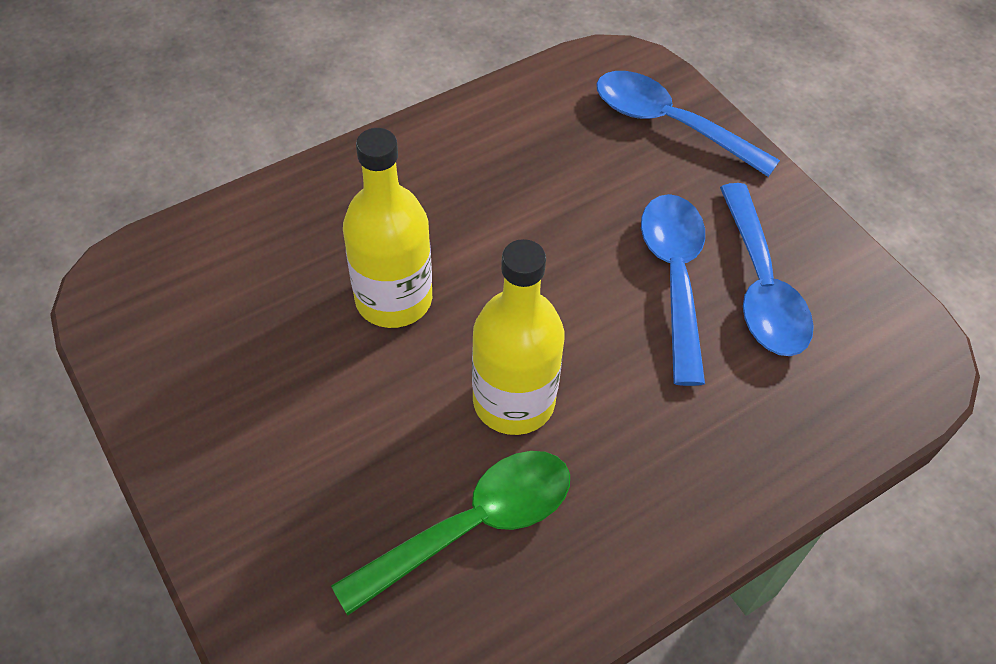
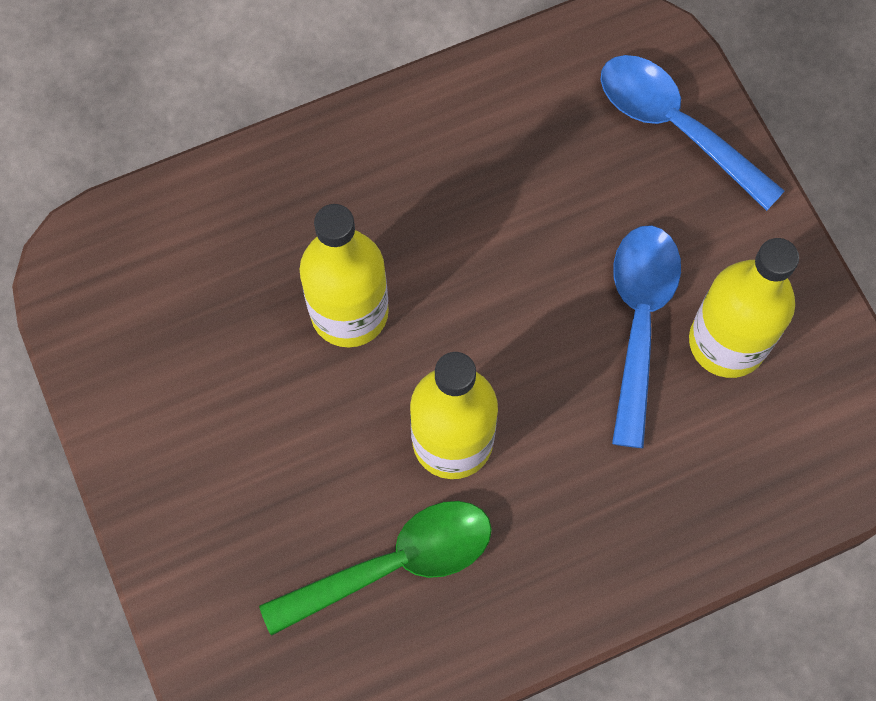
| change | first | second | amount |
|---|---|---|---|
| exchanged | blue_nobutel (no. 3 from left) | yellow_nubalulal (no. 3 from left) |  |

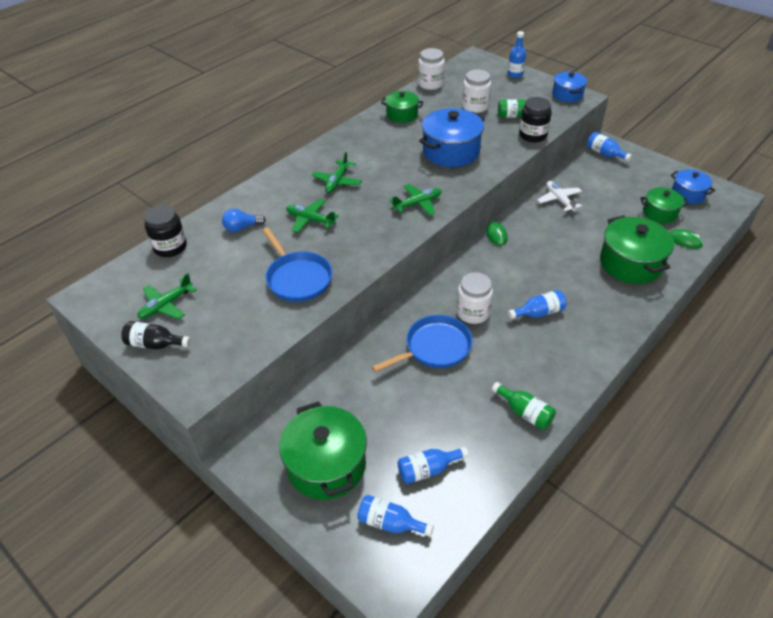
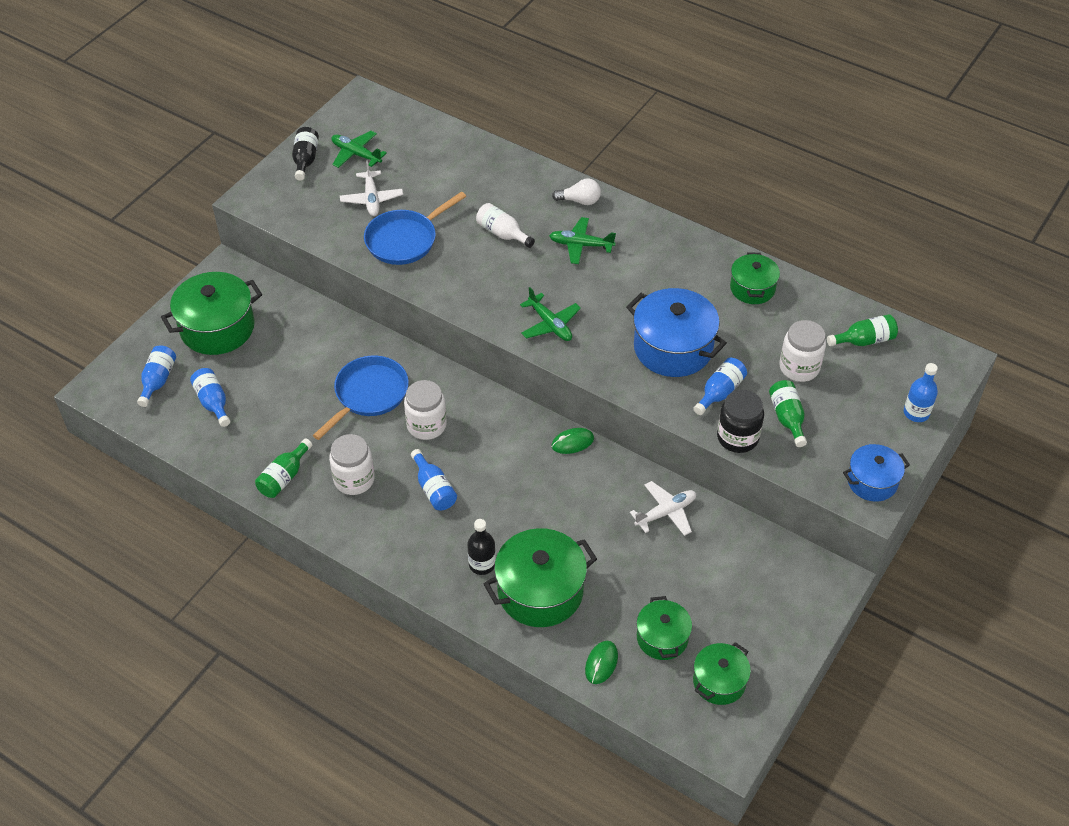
| change | first | second | amount |
|---|---|---|---|
| missing | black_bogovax (no. 1 from left) |  |  |
| missing | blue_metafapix |  |  |
| appeared |  | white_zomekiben (no. 1 from left) |  |
| appeared |  | black_nubalulal (no. 2 from left) |  |
| appeared |  | white_metafapix |  |
| appeared |  | green_nubalulal (no. 3 from left) |  |
| relocated | white_bogovax (no. 1 from left) |  |  |
| relocated | blue_nubalulal (no. 5 from left in the first image) | blue_nubalulal (no. 4 from left) |  |
| exchanged | green_zomekiben (no. 2 from left) | white_nubalulal |  |
| colour | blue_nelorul (no. 3 from left) | green_nelorul (no. 4 from left) |  |
| spun | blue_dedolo (no. 2 from left in the first image) | blue_dedolo (no. 1 from left) | 105 degrees counterclockwise |

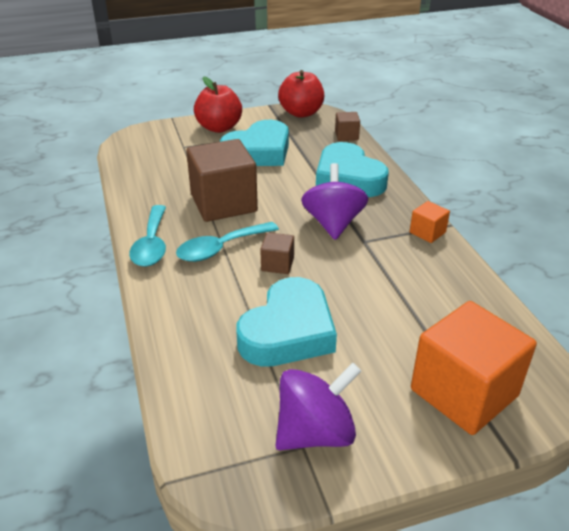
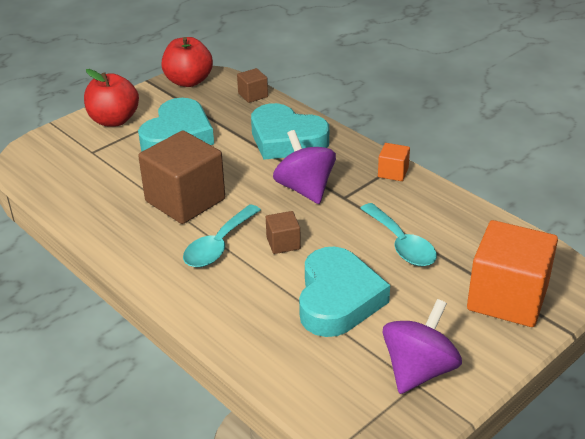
| change | first | second | amount |
|---|---|---|---|
| relocated | turquoise_nobutel (no. 1 from left in the first image) | turquoise_nobutel (no. 2 from left) |  |

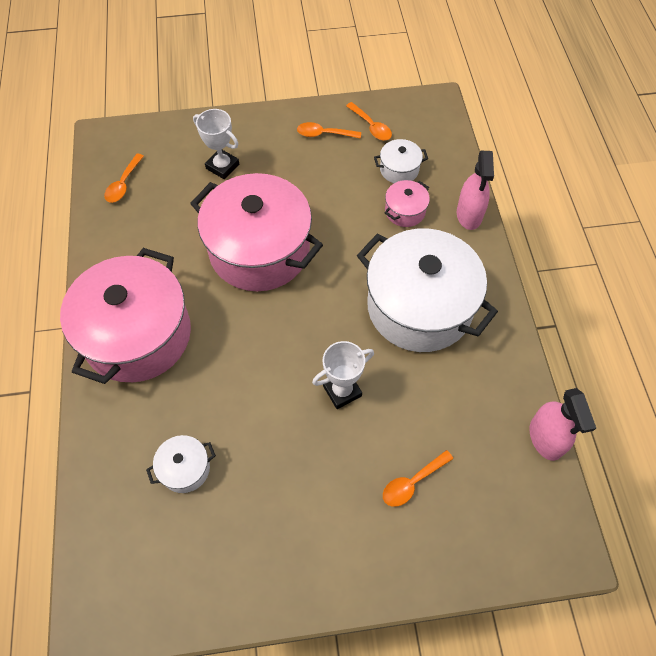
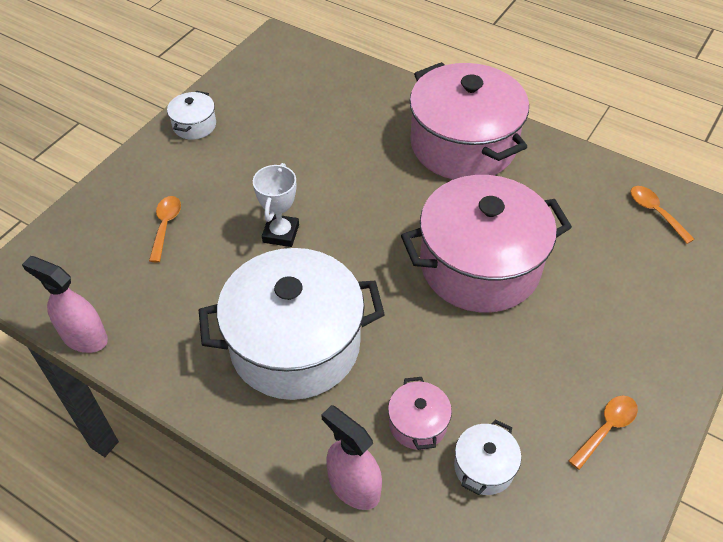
| change | first | second | amount |
|---|---|---|---|
| missing | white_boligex (no. 1 from left) |  |  |
| missing | orange_nobutel (no. 3 from left) |  |  |
| relocated | white_nelorul (no. 1 from left) |  |  |

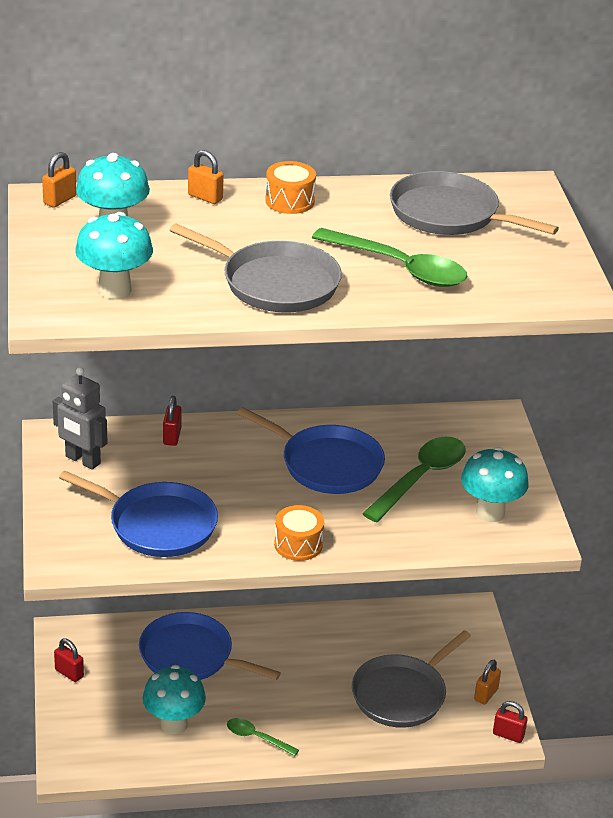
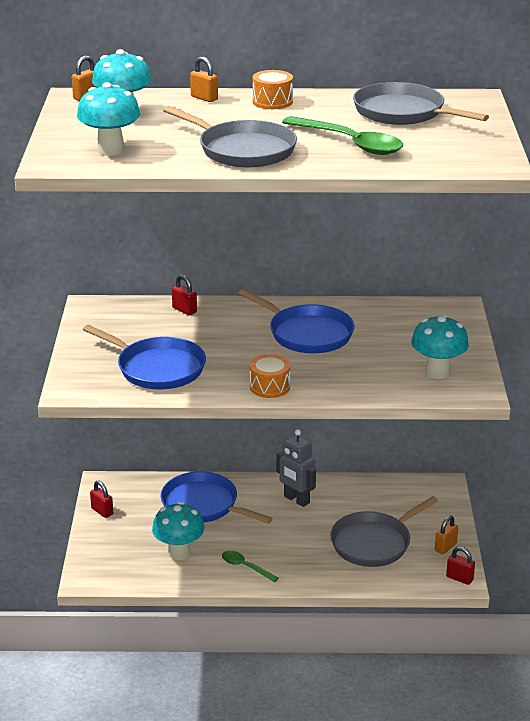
| change | first | second | amount |
|---|---|---|---|
| missing | green_nobutel (no. 3 from left) |  |  |
| relocated | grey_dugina |  |  |
| spun | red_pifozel (no. 2 from left) |  | 60 degrees counterclockwise |

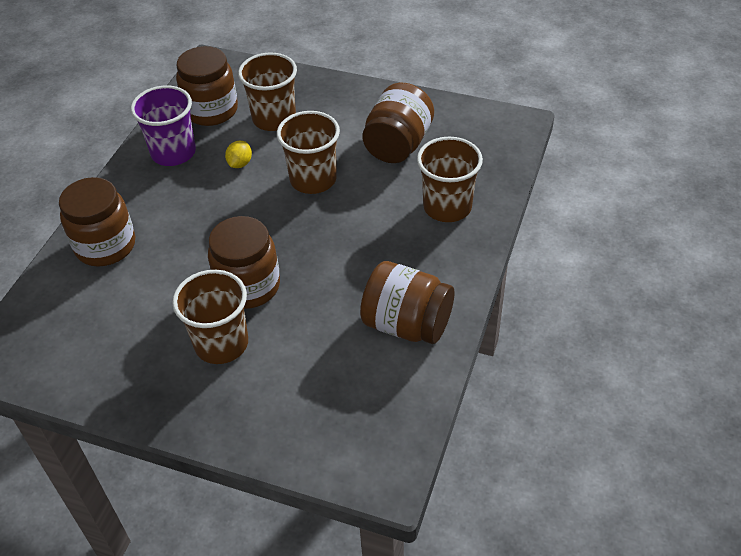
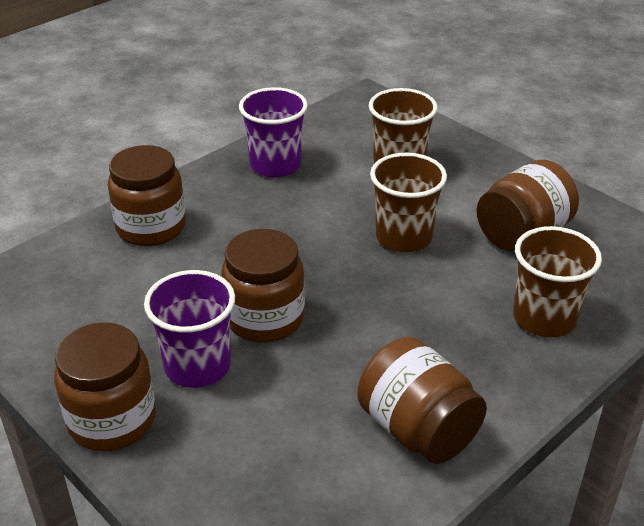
| change | first | second | amount |
|---|---|---|---|
| missing | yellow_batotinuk |  |  |
| relocated | brown_bogovax (no. 2 from left in the first image) | brown_bogovax (no. 1 from left) |  |
| colour | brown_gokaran (no. 1 from left) | purple_gokaran (no. 1 from left) |  |

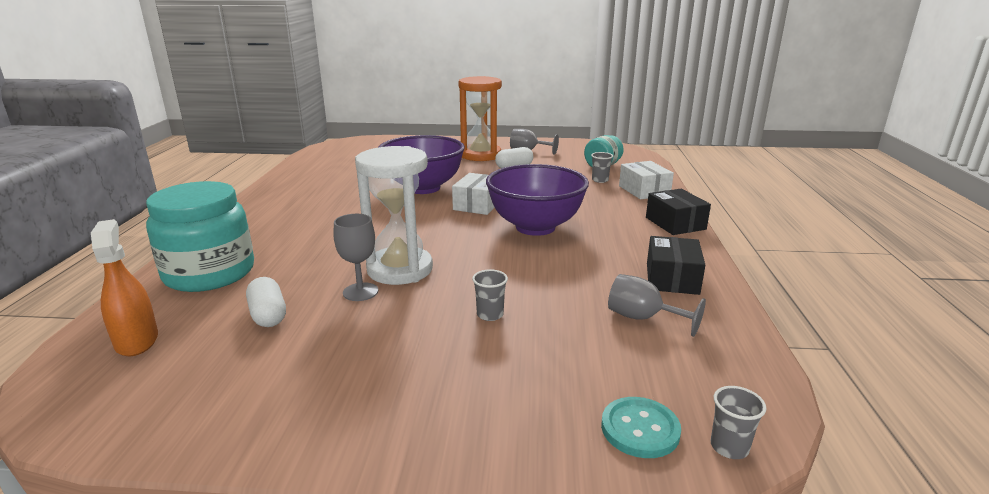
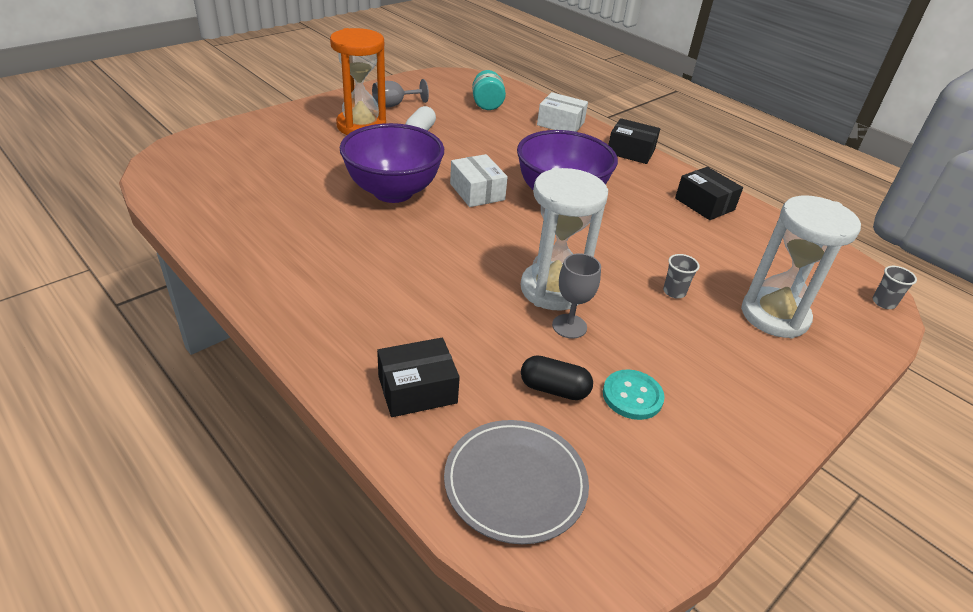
| change | first | second | amount |
|---|---|---|---|
| missing | grey_gokaran (no. 2 from left) |  |  |
| missing | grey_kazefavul (no. 3 from left) |  |  |
| appeared |  | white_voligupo (no. 2 from left) |  |
| relocated | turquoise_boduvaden |  |  |
| exchanged | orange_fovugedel | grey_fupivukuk |  |
| exchanged | turquoise_bogovax (no. 1 from left) | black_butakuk (no. 1 from left) |  |
| colour | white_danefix (no. 1 from left) | black_danefix |  |

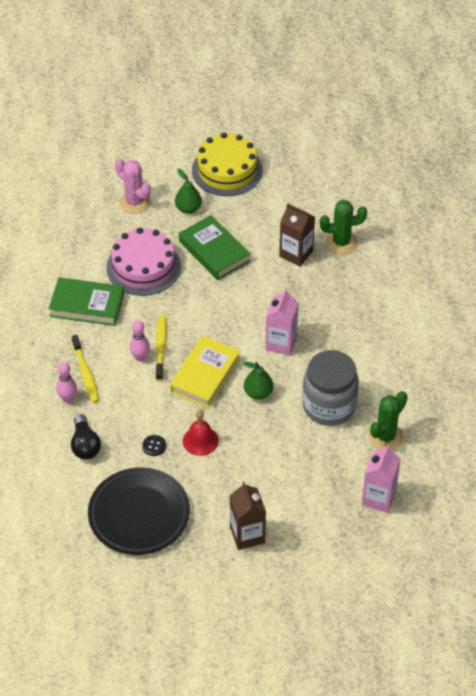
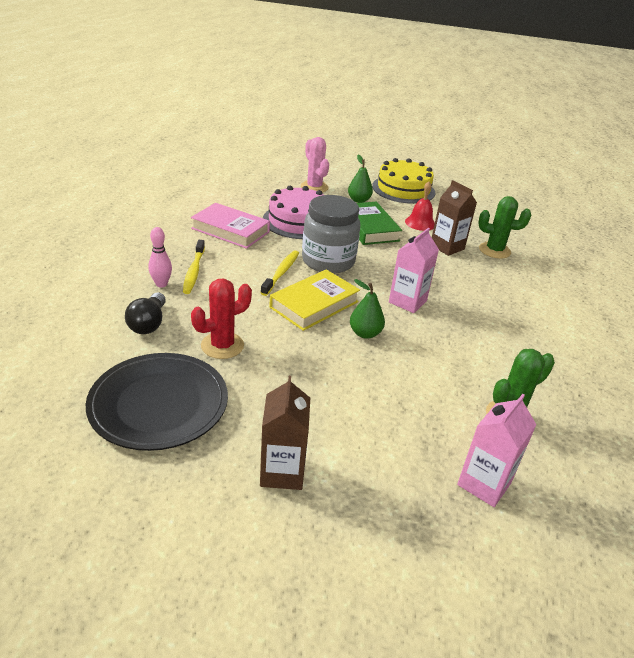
| change | first | second | amount |
|---|---|---|---|
| missing | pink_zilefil (no. 2 from left) |  |  |
| relocated | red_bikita |  |  |
| relocated | grey_bogovax |  |  |
| exchanged | black_boduvaden | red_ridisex |  |
| colour | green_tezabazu (no. 1 from left) | pink_tezabazu |  |

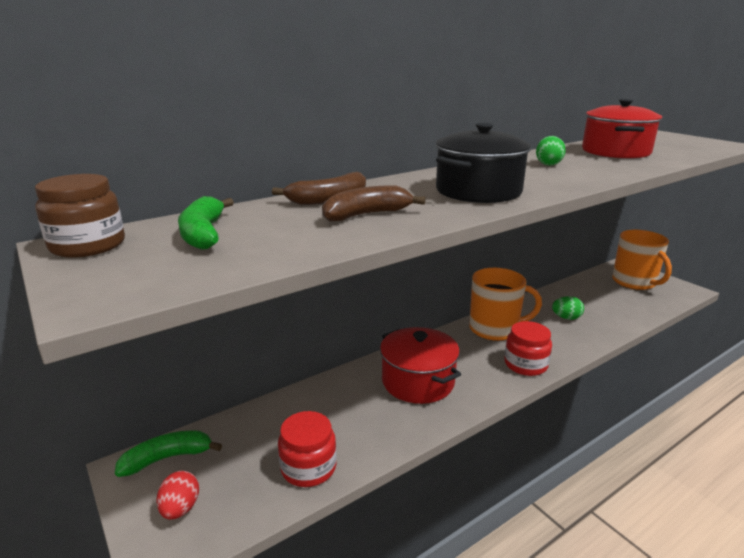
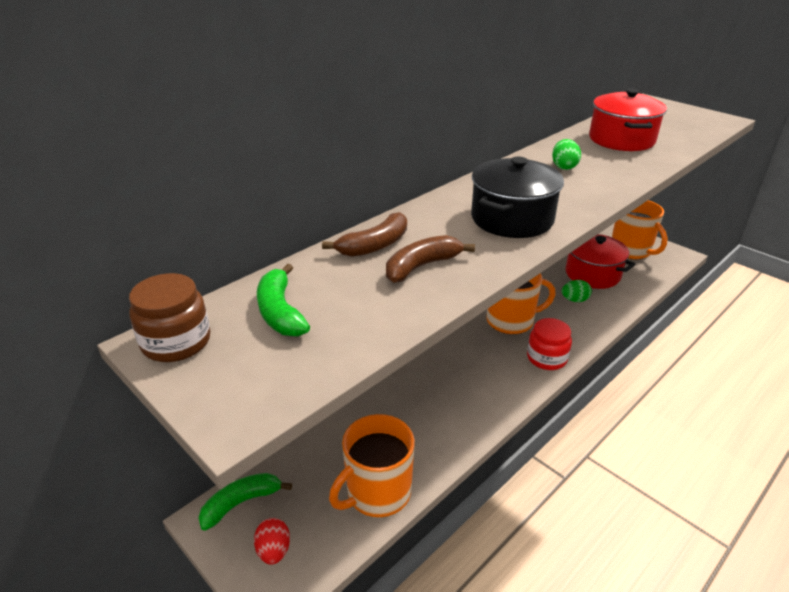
| change | first | second | amount |
|---|---|---|---|
| relocated | red_nelorul (no. 1 from left) |  |  |
| exchanged | red_bogovax (no. 1 from left) | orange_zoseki (no. 1 from left) |  |

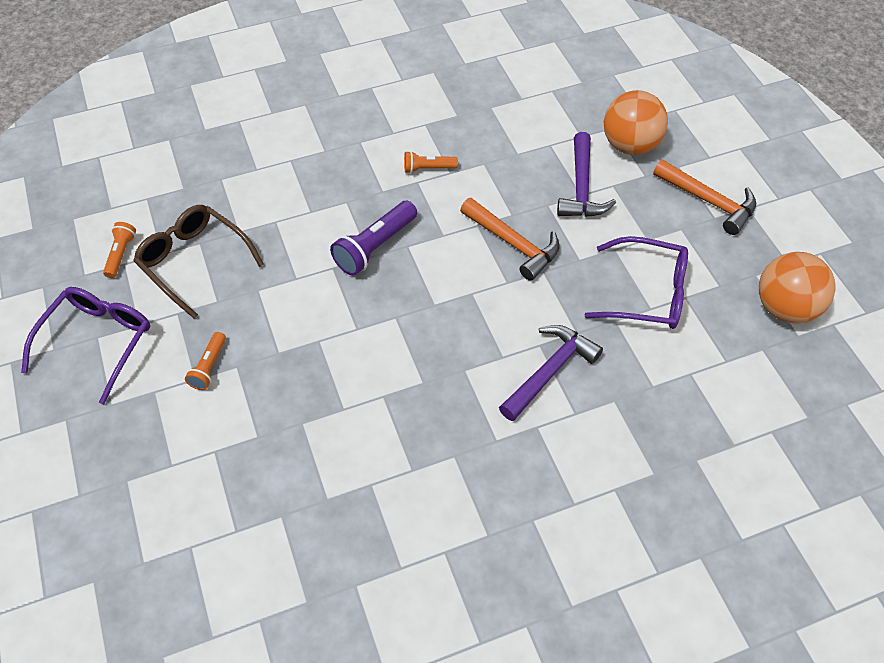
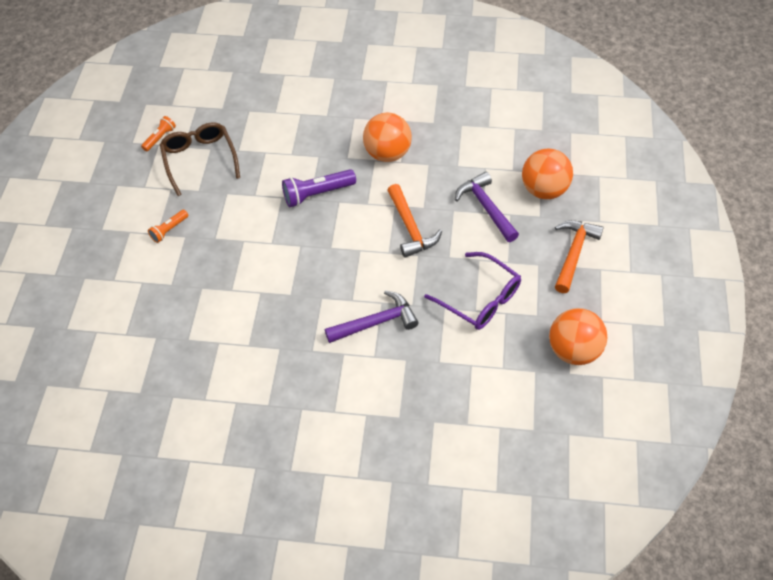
| change | first | second | amount |
|---|---|---|---|
| missing | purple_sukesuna (no. 1 from left) |  |  |
| exchanged | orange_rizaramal (no. 3 from left) | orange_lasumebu (no. 1 from left) |  |
| spun | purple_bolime (no. 2 from left) |  | 120 degrees clockwise |
| spun | orange_bolime (no. 2 from left) |  | 135 degrees counterclockwise |

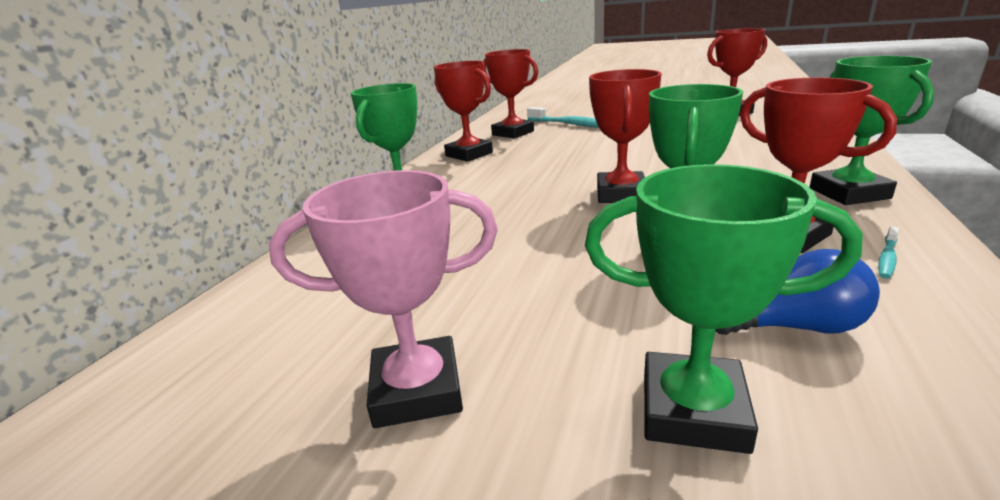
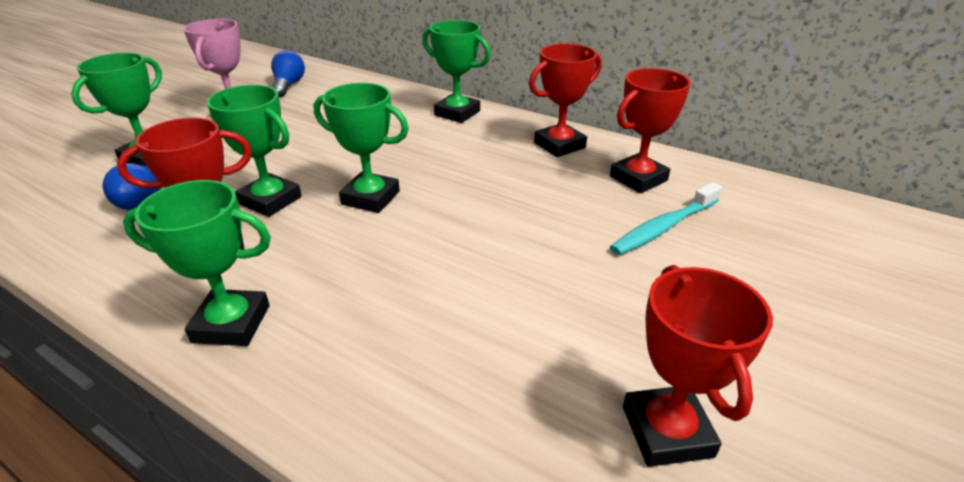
| change | first | second | amount |
|---|---|---|---|
| missing | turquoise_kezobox (no. 2 from left) |  |  |
| appeared |  | blue_metafapix (no. 2 from left) |  |
| colour | red_boligex (no. 3 from left) | green_boligex (no. 4 from left) |  |

